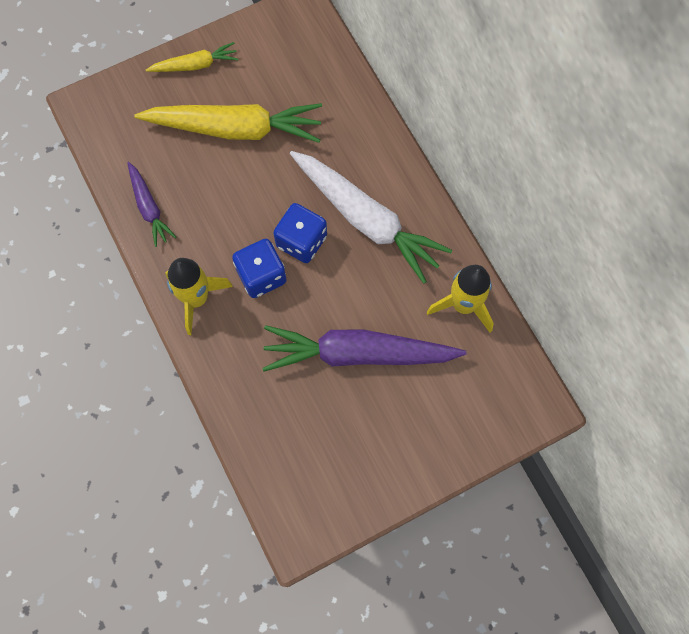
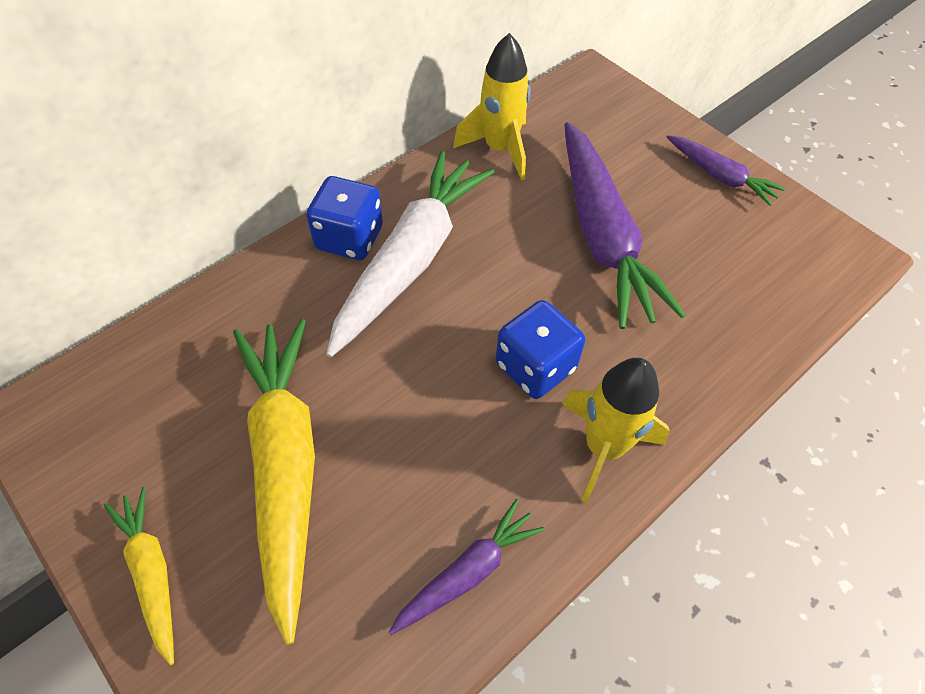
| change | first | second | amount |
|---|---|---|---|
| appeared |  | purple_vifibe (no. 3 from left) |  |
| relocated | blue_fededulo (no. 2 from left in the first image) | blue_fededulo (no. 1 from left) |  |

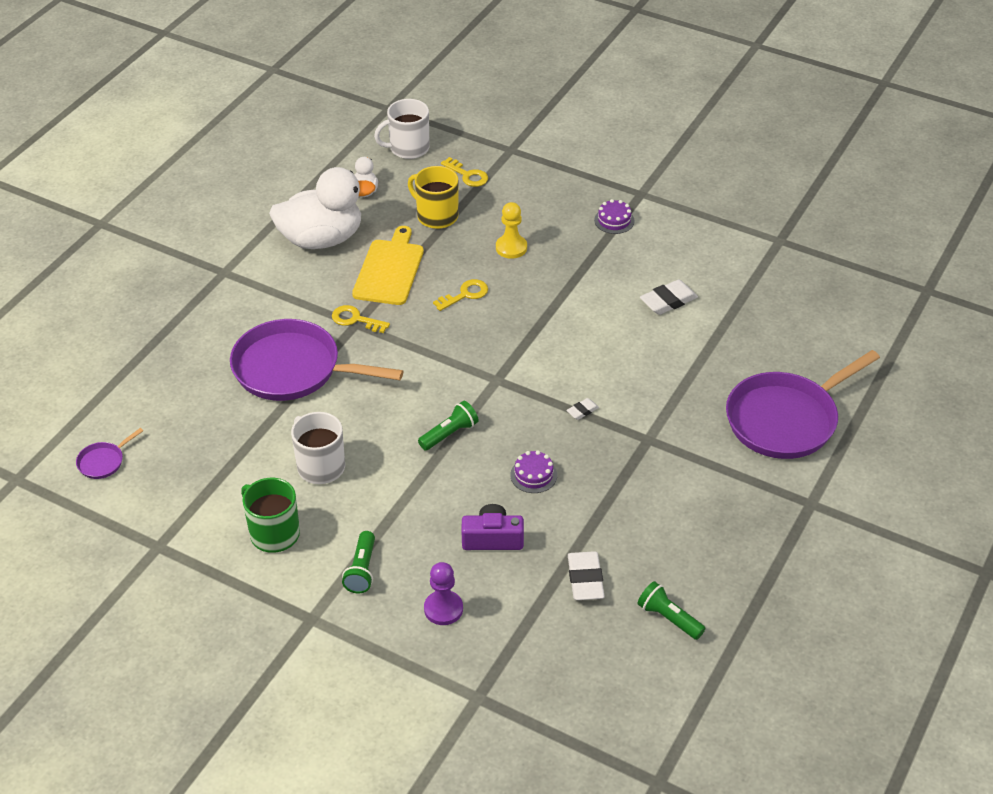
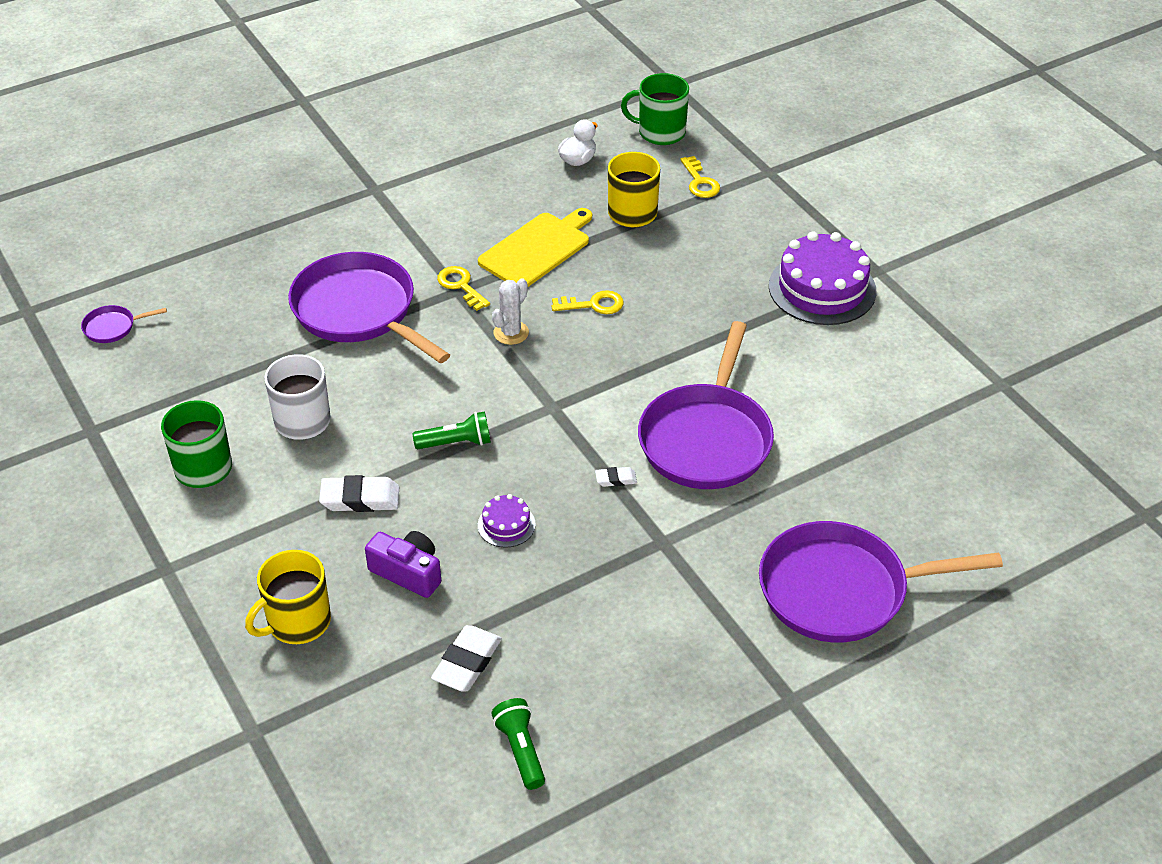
| change | first | second | amount |
|---|---|---|---|
| missing | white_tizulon (no. 1 from left) |  |  |
| missing | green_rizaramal (no. 1 from left) |  |  |
| missing | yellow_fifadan |  |  |
| appeared |  | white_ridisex |  |
| appeared |  | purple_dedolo (no. 3 from left) |  |
| relocated | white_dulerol (no. 3 from left in the first image) | white_dulerol (no. 1 from left) |  |
| exchanged | purple_fifadan | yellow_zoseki (no. 1 from left) |  |
| colour | white_zoseki (no. 2 from left) | green_zoseki (no. 2 from left) |  |
| size | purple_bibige (no. 2 from left) |  | x2.13 |

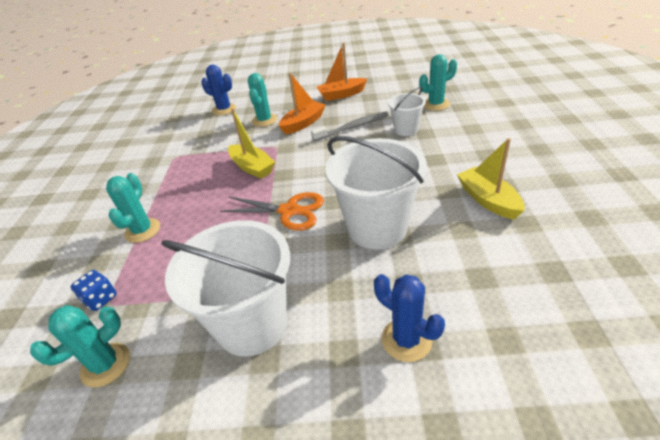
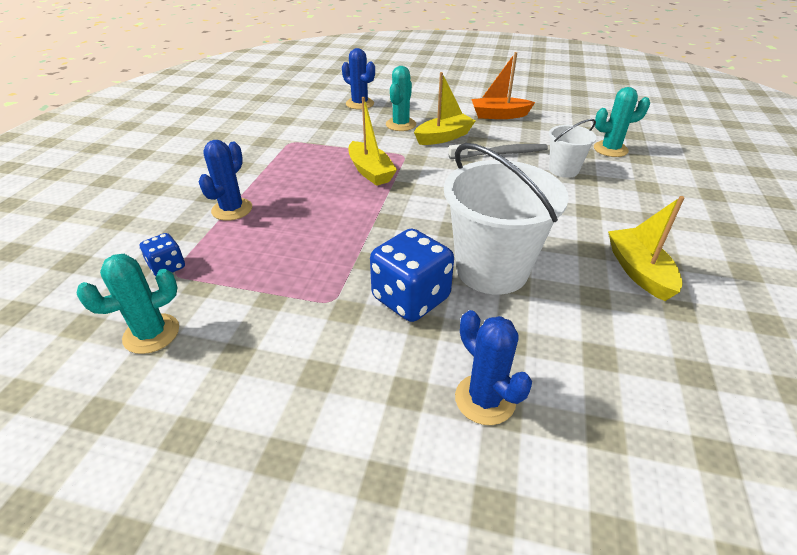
| change | first | second | amount |
|---|---|---|---|
| missing | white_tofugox (no. 1 from left) |  |  |
| missing | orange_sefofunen |  |  |
| appeared |  | blue_fededulo (no. 2 from left) |  |
| colour | turquoise_ridisex (no. 2 from left) | blue_ridisex (no. 1 from left) |  |
| colour | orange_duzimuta (no. 1 from left) | yellow_duzimuta (no. 2 from left) |  |

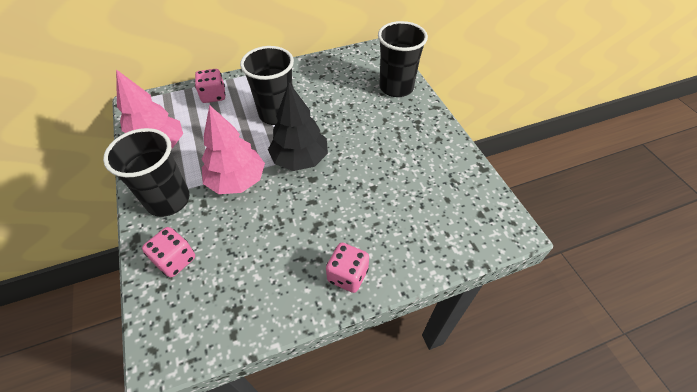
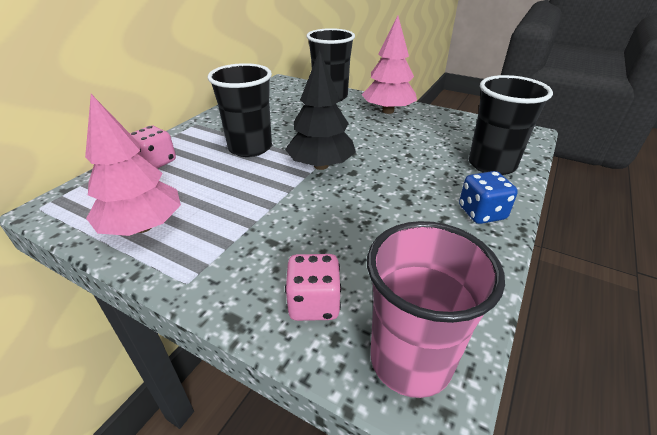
| change | first | second | amount |
|---|---|---|---|
| appeared |  | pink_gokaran |  |
| relocated | black_gokaran (no. 1 from left in the first image) | black_gokaran (no. 3 from left) |  |
| relocated | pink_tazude (no. 2 from left) |  |  |
| colour | pink_fededulo (no. 3 from left) | blue_fededulo |  |

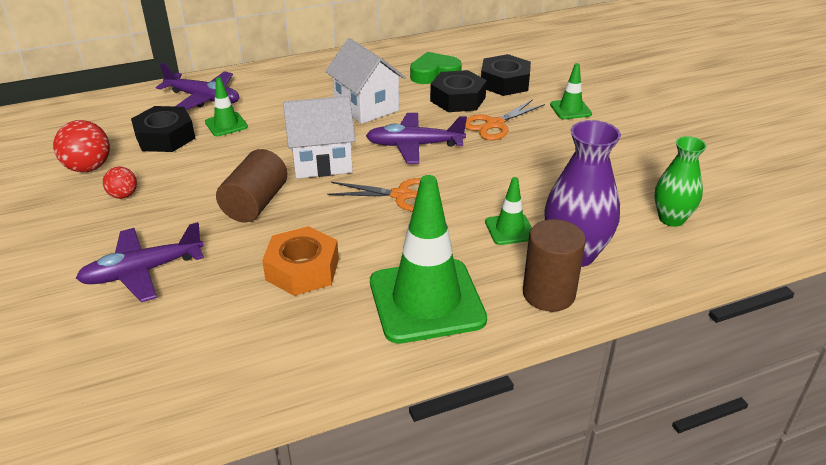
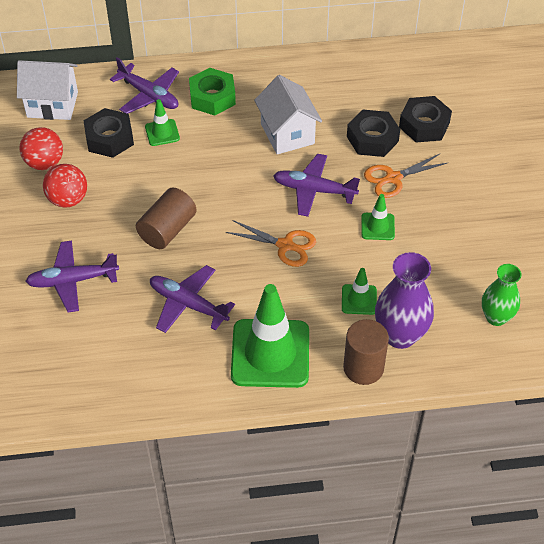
| change | first | second | amount |
|---|---|---|---|
| missing | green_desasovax |  |  |
| appeared |  | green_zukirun |  |
| relocated | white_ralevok (no. 1 from left) |  |  |
| relocated | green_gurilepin (no. 4 from left) |  |  |
| exchanged | orange_zukirun | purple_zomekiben (no. 3 from left) |  |
| size | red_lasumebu (no. 2 from left) |  | x1.69 |

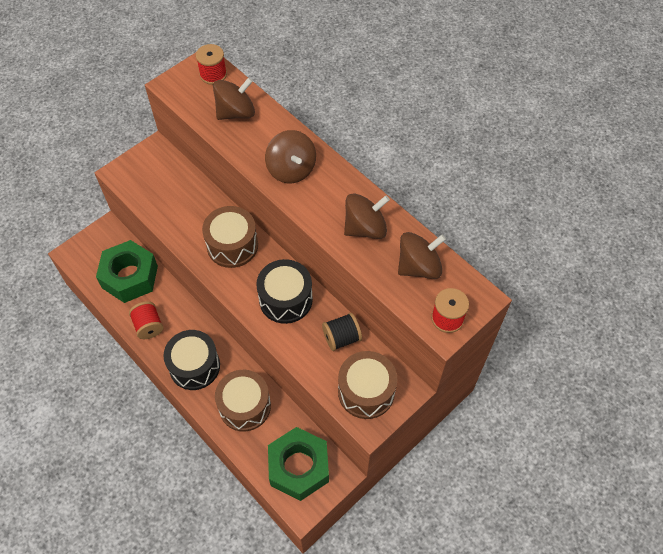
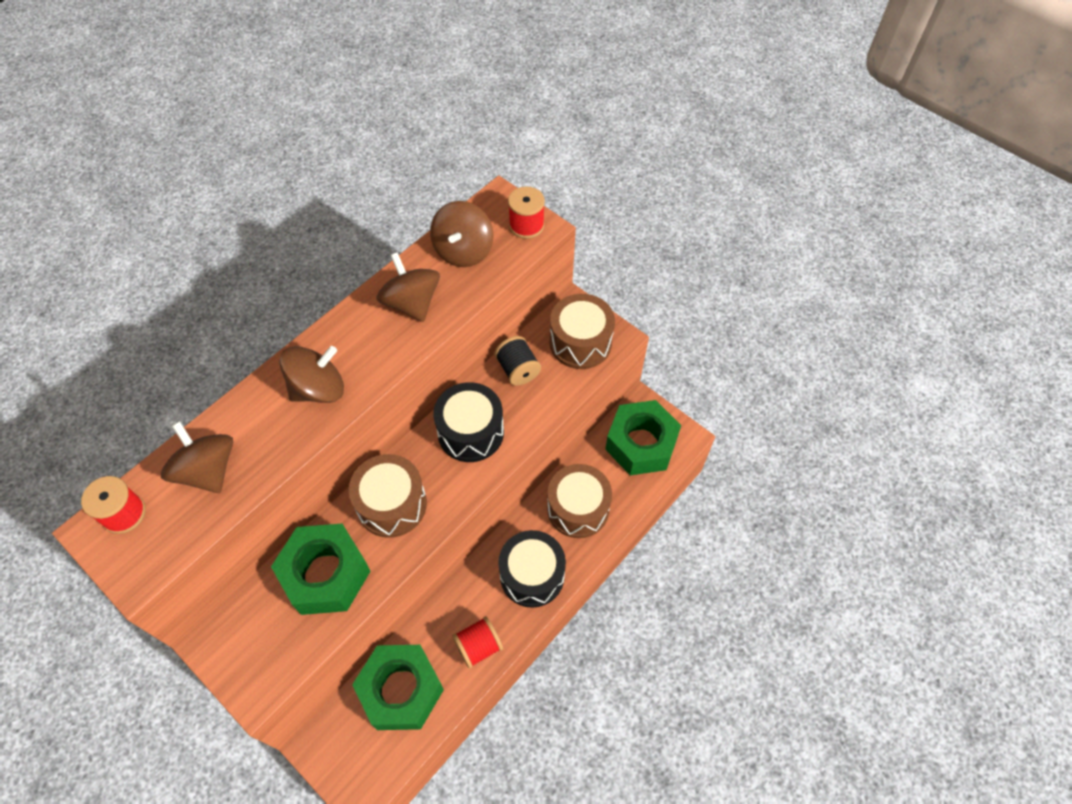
| change | first | second | amount |
|---|---|---|---|
| appeared |  | green_zukirun (no. 1 from left) |  |
| spun | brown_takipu (no. 4 from left) |  | 135 degrees counterclockwise |

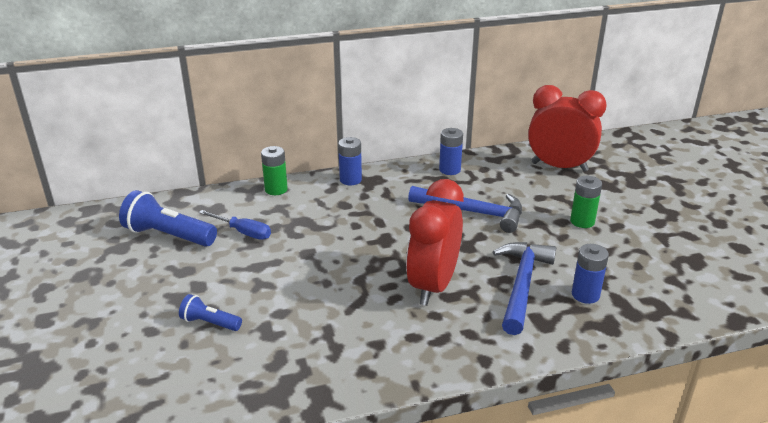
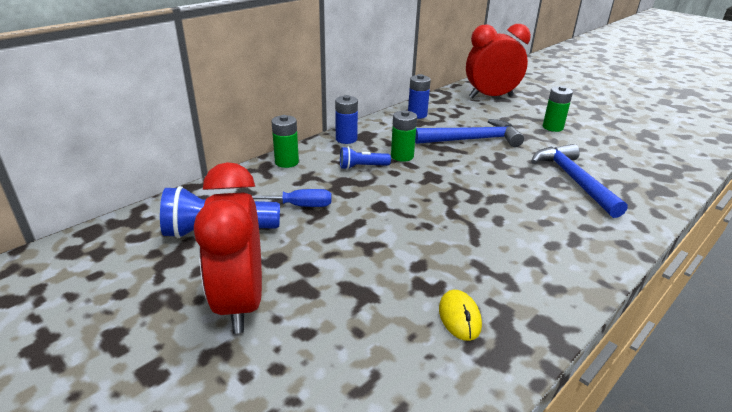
| change | first | second | amount |
|---|---|---|---|
| missing | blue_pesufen (no. 3 from left) |  |  |
| appeared |  | green_pesufen (no. 2 from left) |  |
| appeared |  | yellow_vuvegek |  |
| relocated | blue_rizaramal (no. 2 from left) |  |  |
| relocated | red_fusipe (no. 1 from left) |  |  |

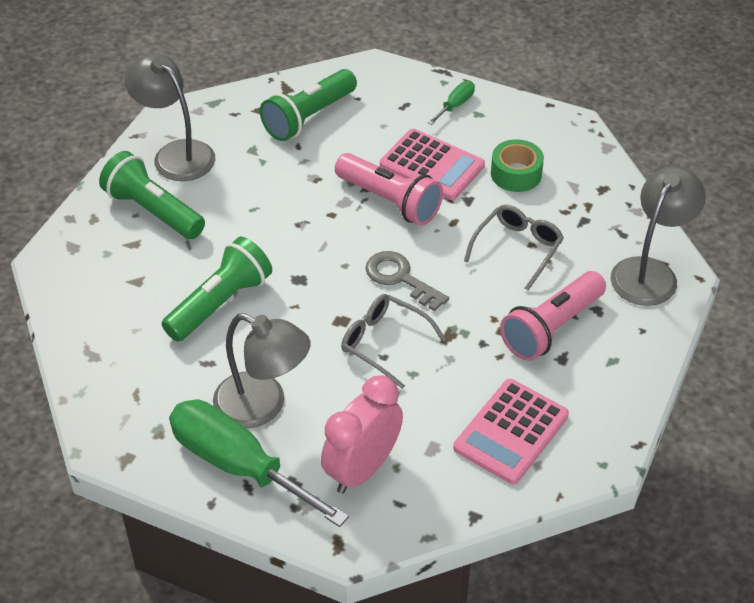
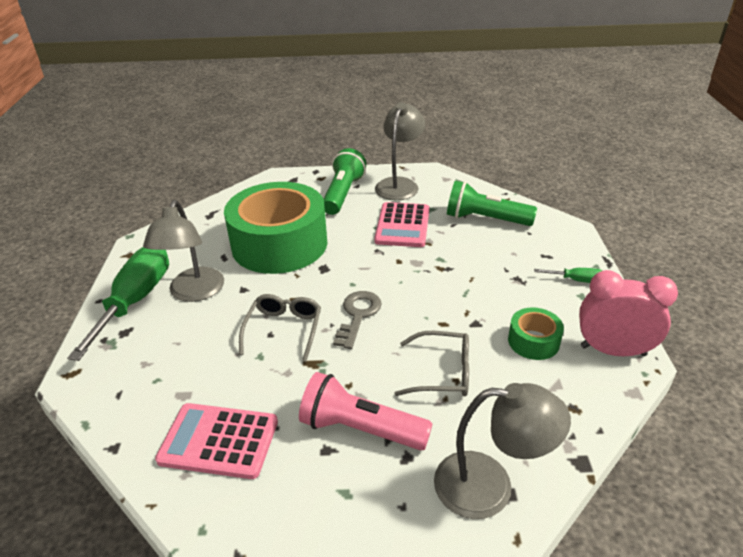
| change | first | second | amount |
|---|---|---|---|
| missing | pink_rizaramal (no. 1 from left) |  |  |
| relocated | pink_fusipe |  |  |
| relocated | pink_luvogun (no. 1 from left in the first image) | pink_luvogun (no. 2 from left) |  |
| exchanged | green_rizaramal (no. 2 from left) | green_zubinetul (no. 1 from left) |  |

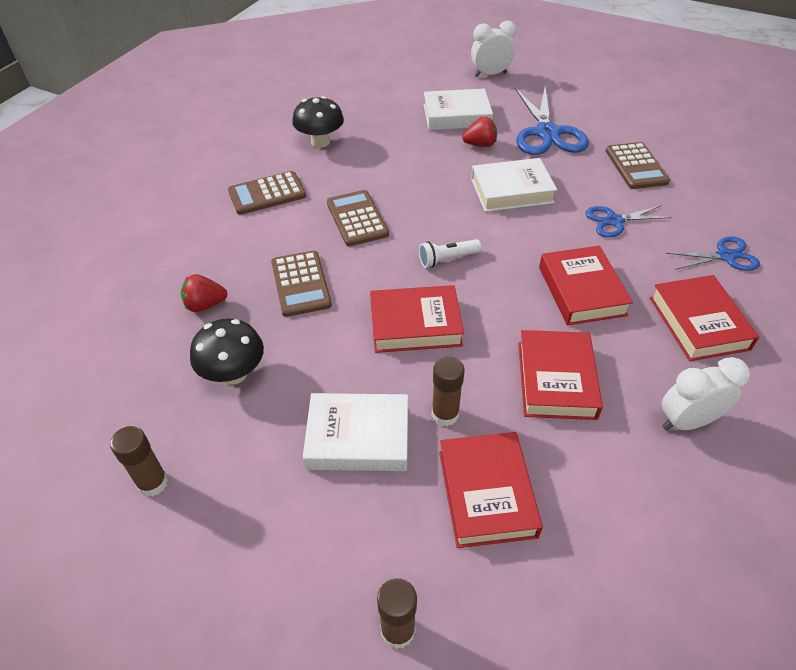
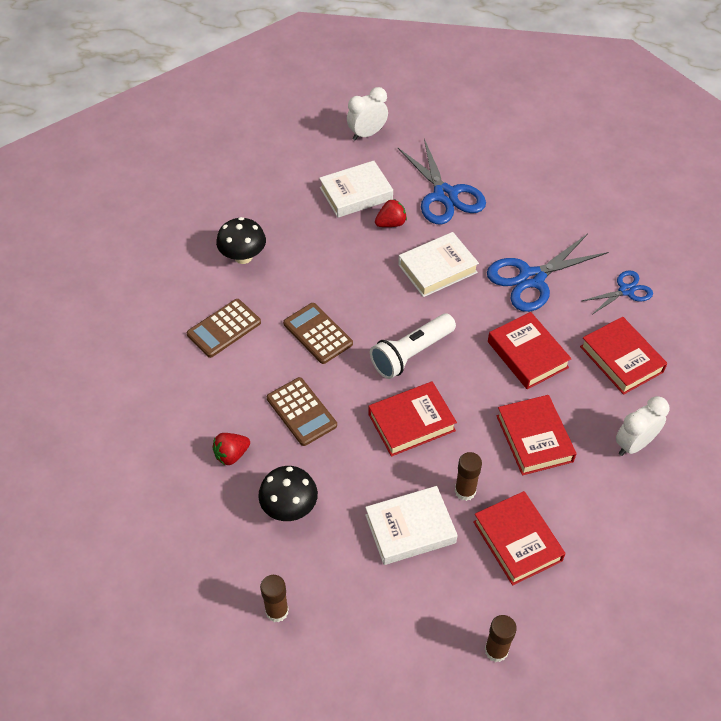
| change | first | second | amount |
|---|---|---|---|
| missing | brown_luvogun (no. 4 from left) |  |  |
| size | white_rizaramal |  | x1.74 |
| size | blue_sefofunen (no. 2 from left) |  | x1.75 |

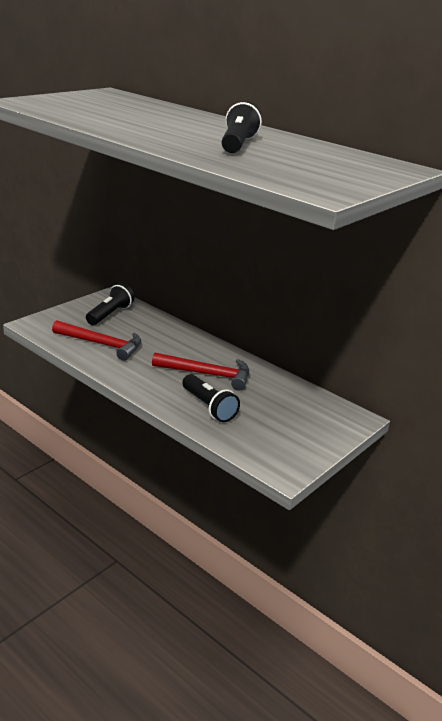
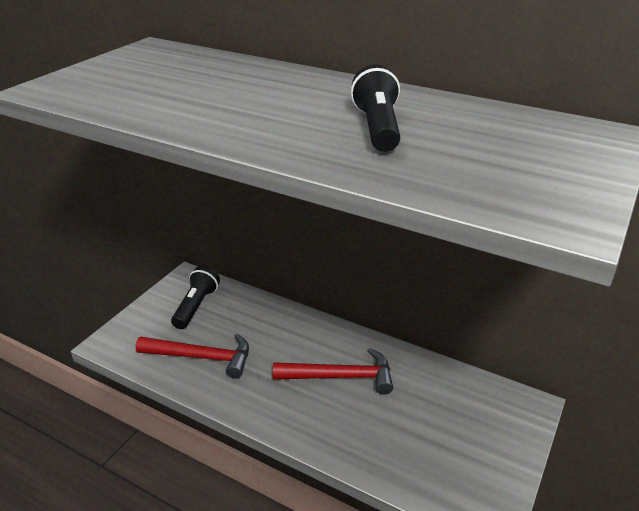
| change | first | second | amount |
|---|---|---|---|
| missing | black_rizaramal (no. 2 from left) |  |  |

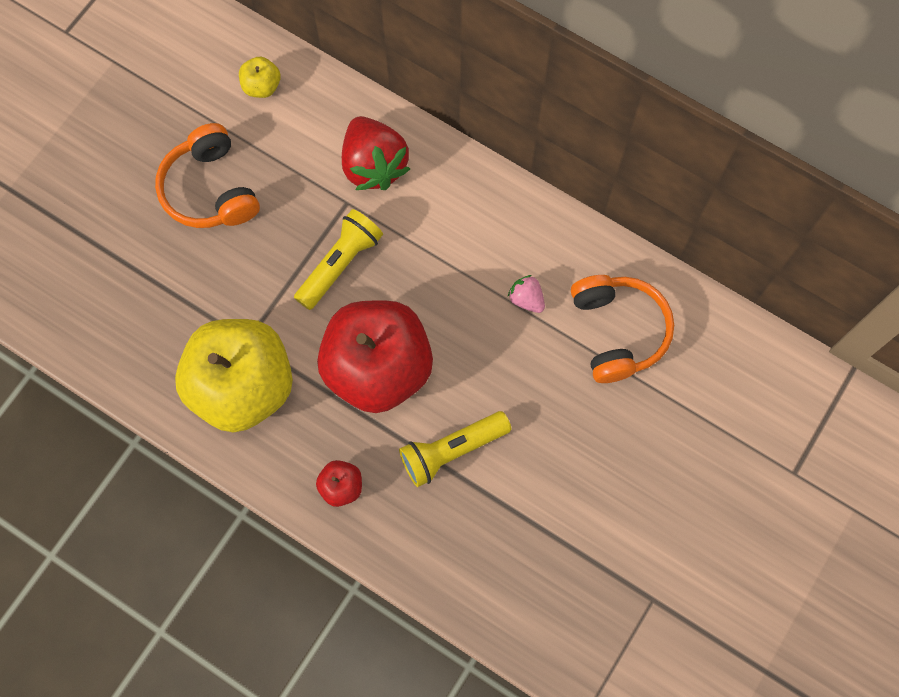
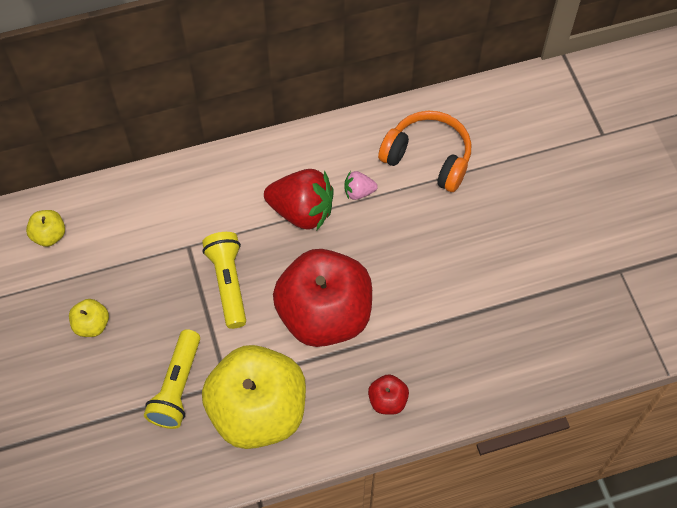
| change | first | second | amount |
|---|---|---|---|
| relocated | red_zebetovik |  |  |
| relocated | yellow_rizaramal (no. 2 from left in the first image) | yellow_rizaramal (no. 1 from left) |  |
| exchanged | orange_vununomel (no. 1 from left) | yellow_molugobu (no. 2 from left) |  |

